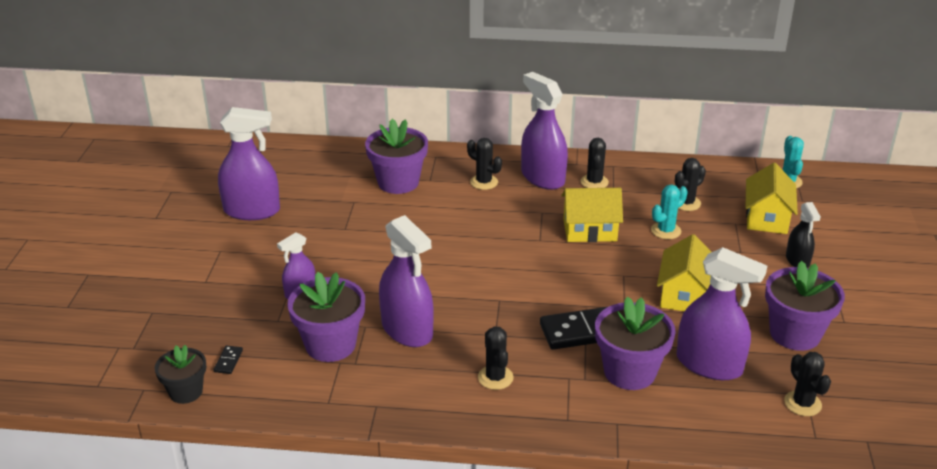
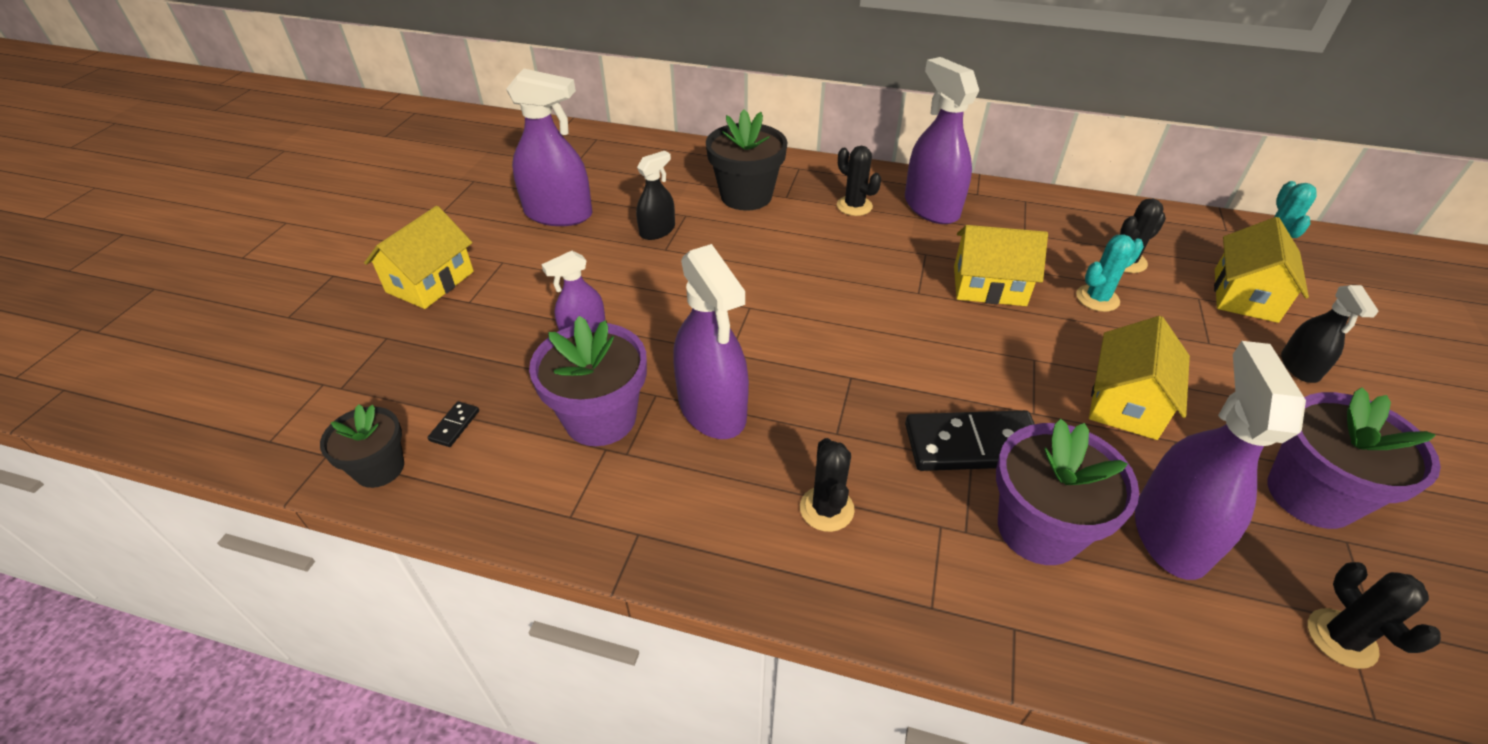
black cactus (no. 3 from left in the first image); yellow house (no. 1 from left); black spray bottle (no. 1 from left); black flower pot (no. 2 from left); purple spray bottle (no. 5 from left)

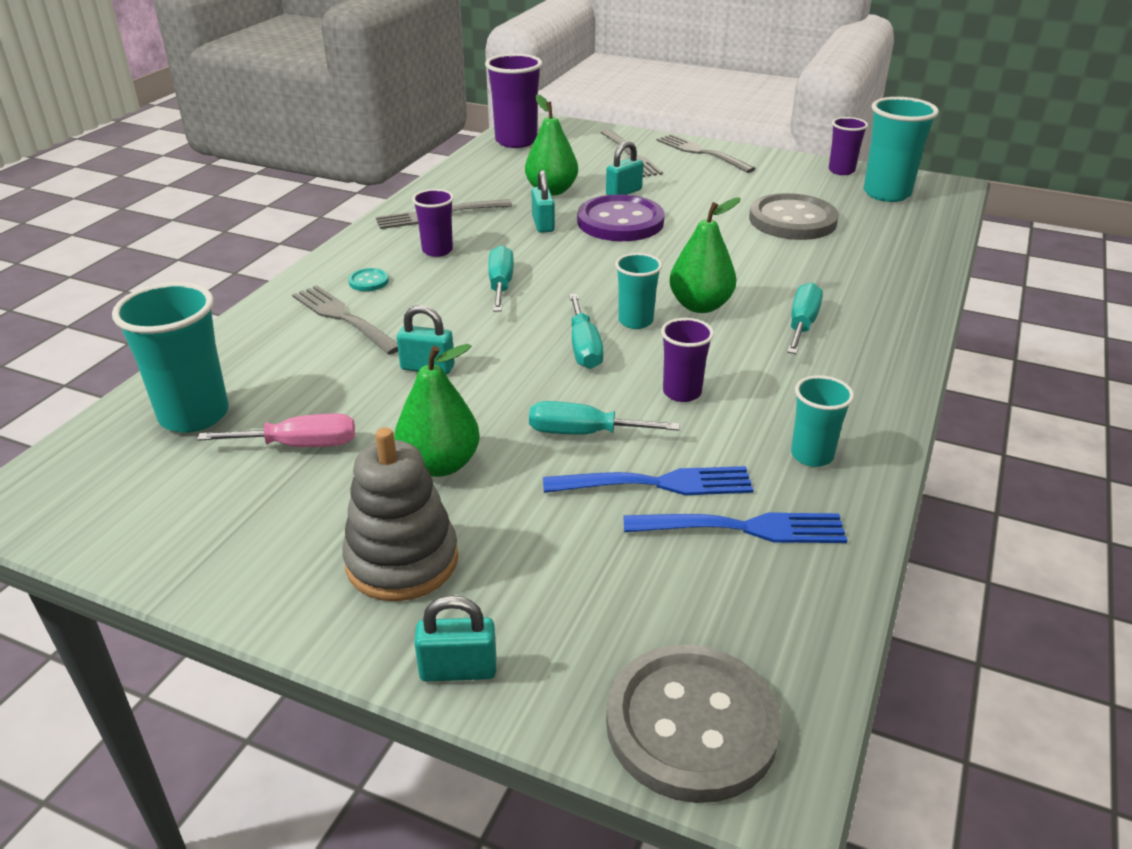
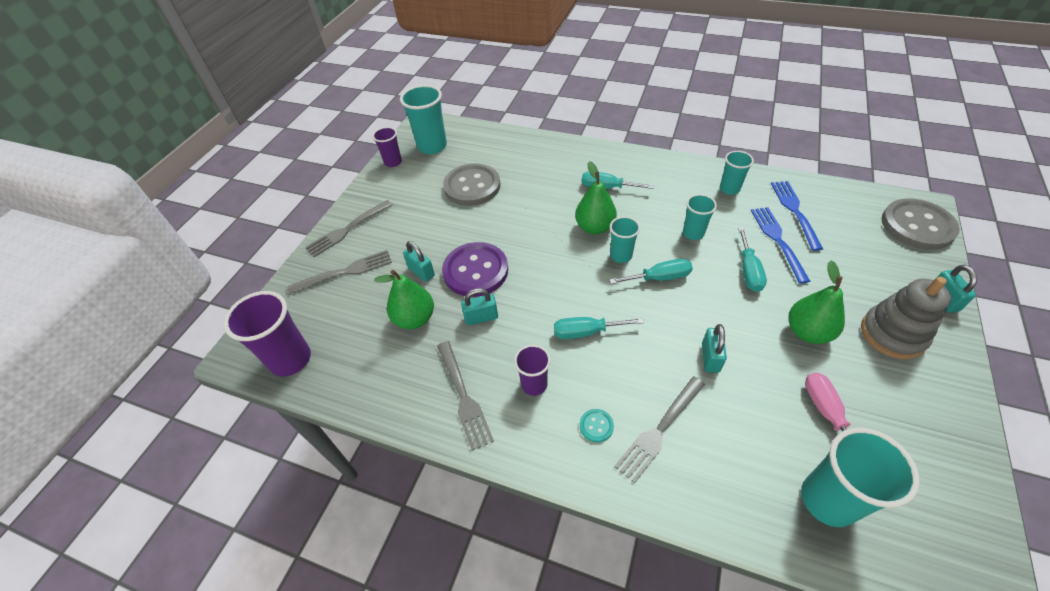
turquoise cup (no. 3 from left)

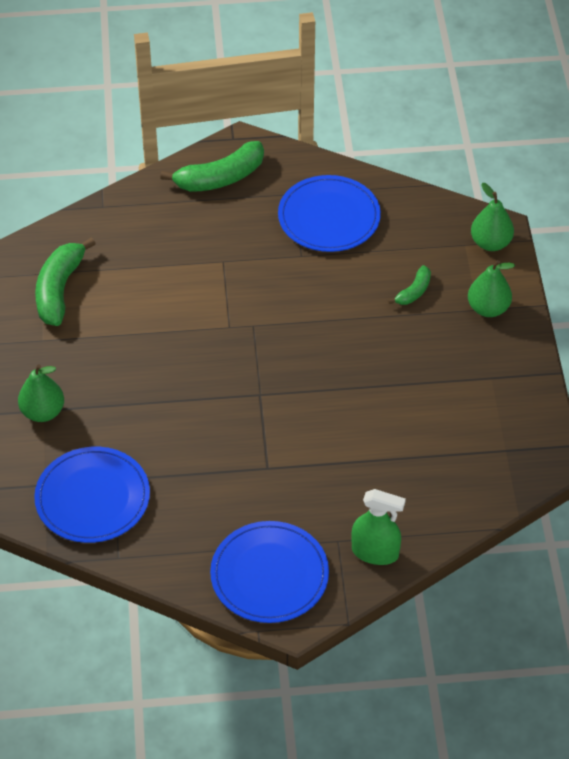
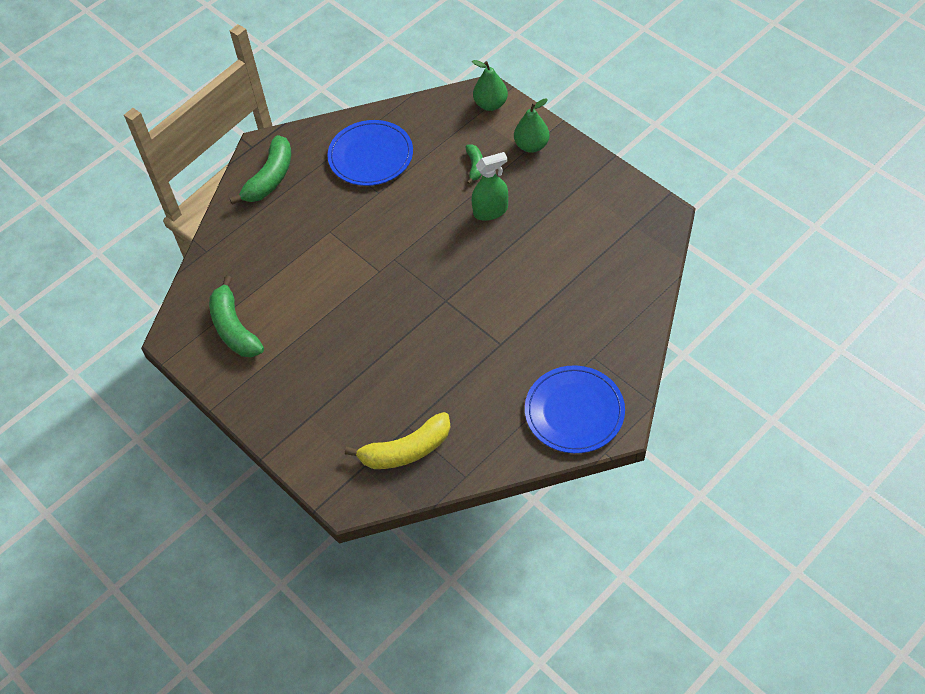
green pear (no. 1 from left in the first image); green spray bottle; yellow banana

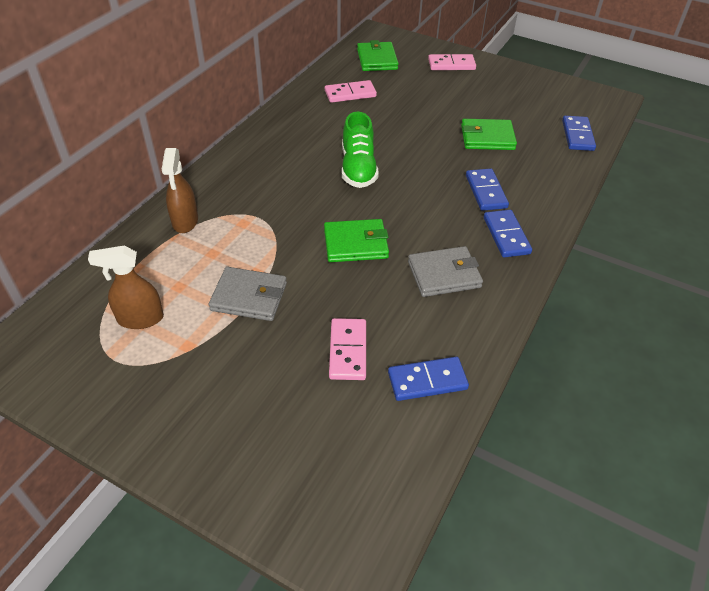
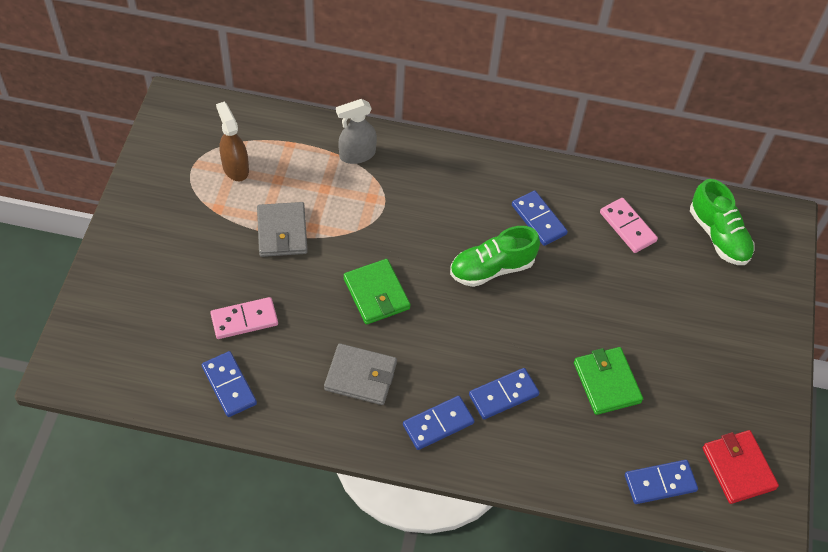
pink domino (no. 3 from left in the first image); blue domino (no. 4 from left); red wallet; green shoe (no. 2 from left); grey spray bottle; grey wallet (no. 2 from left)

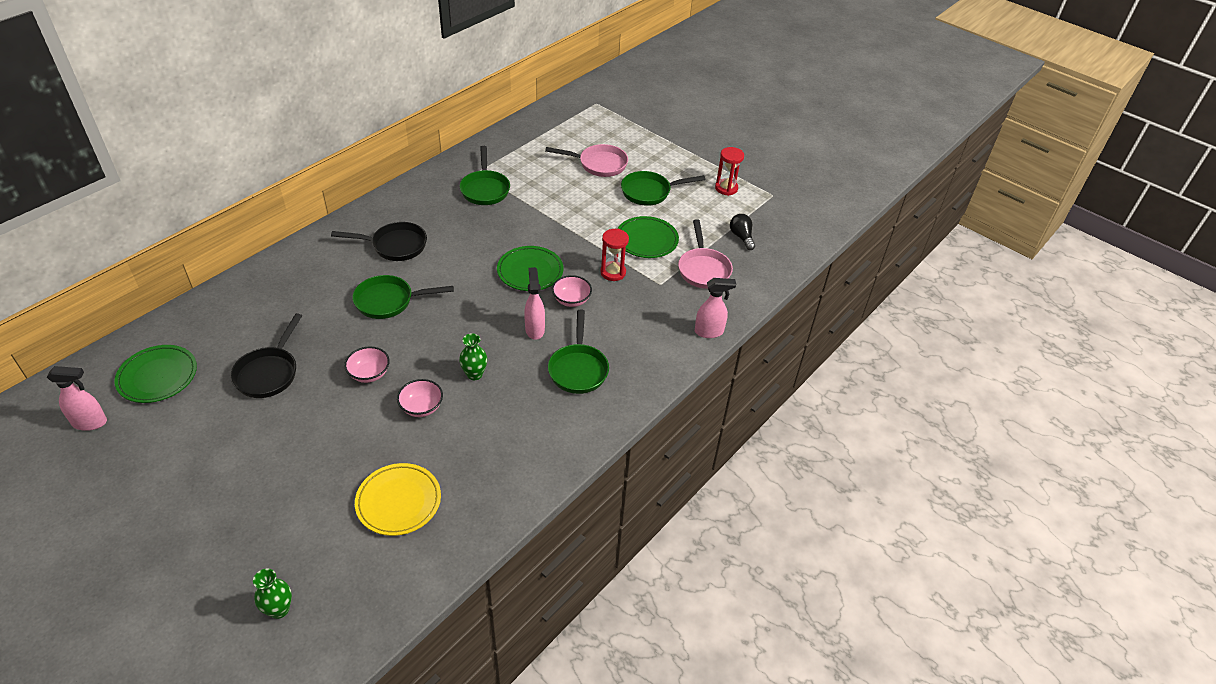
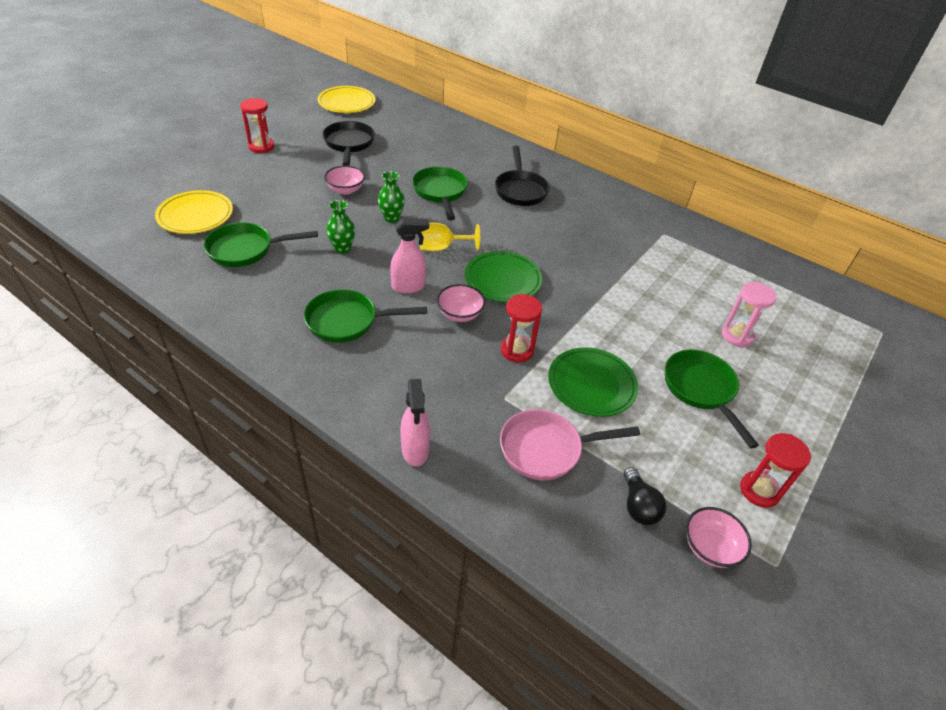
pink spray bottle (no. 1 from left in the first image); red hourglass (no. 1 from left); yellow goblet; green vase (no. 2 from left); pink bowl (no. 3 from left); green pan (no. 1 from left); pink hourglass; yellow plate (no. 2 from left); black pan (no. 1 from left); black light bulb

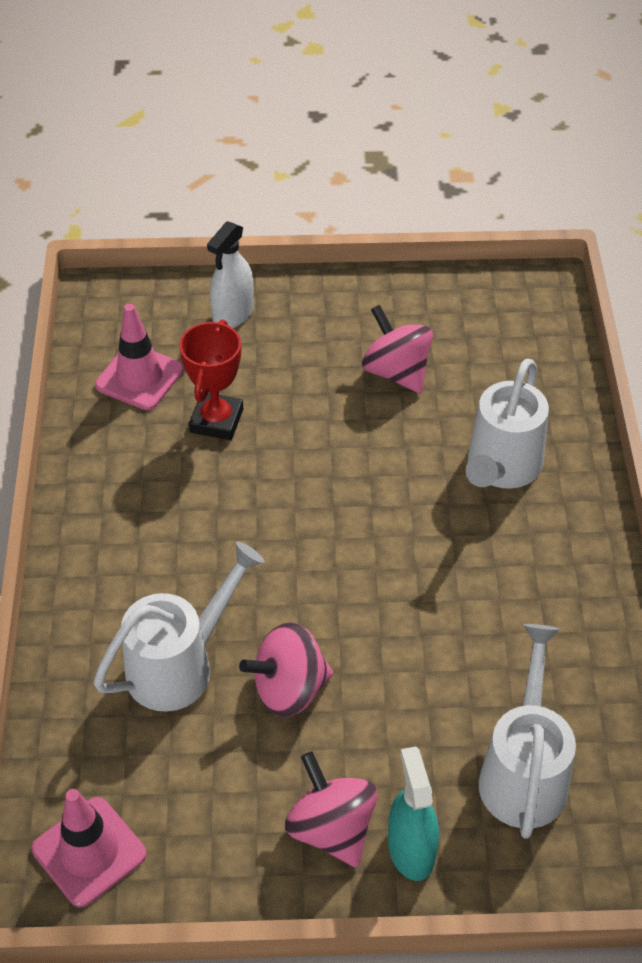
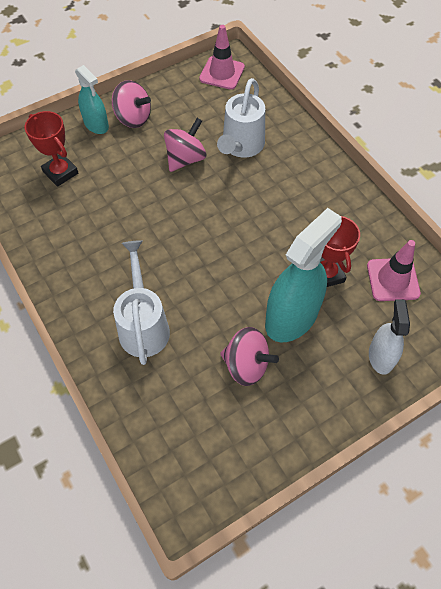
turquoise spray bottle (no. 2 from left); red trophy (no. 1 from left)

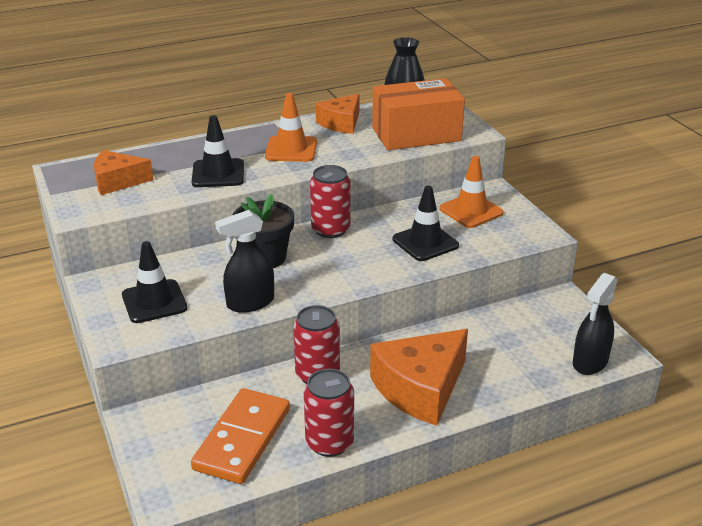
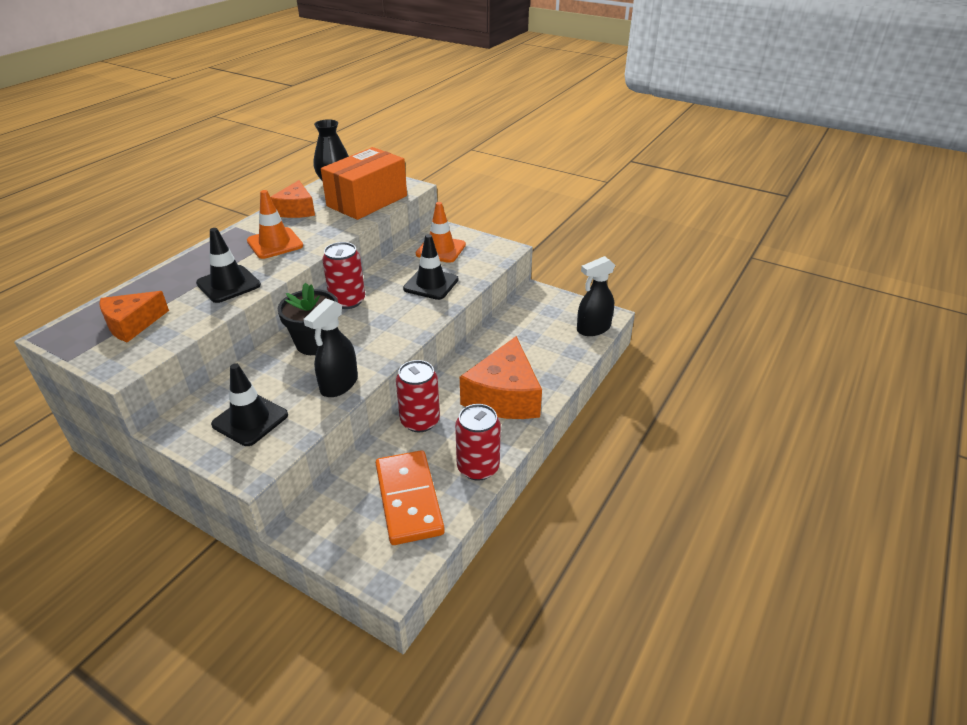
black spray bottle (no. 2 from left)

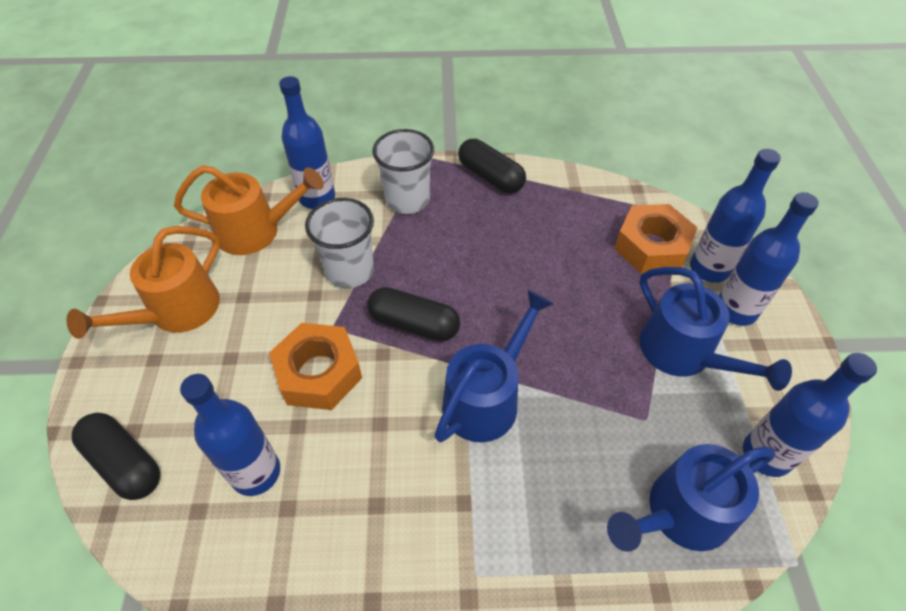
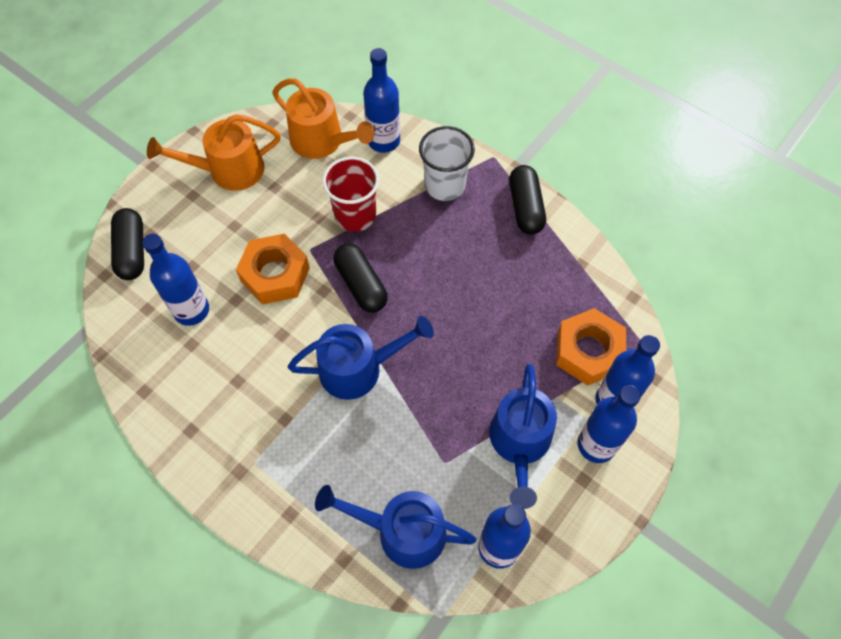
red cup

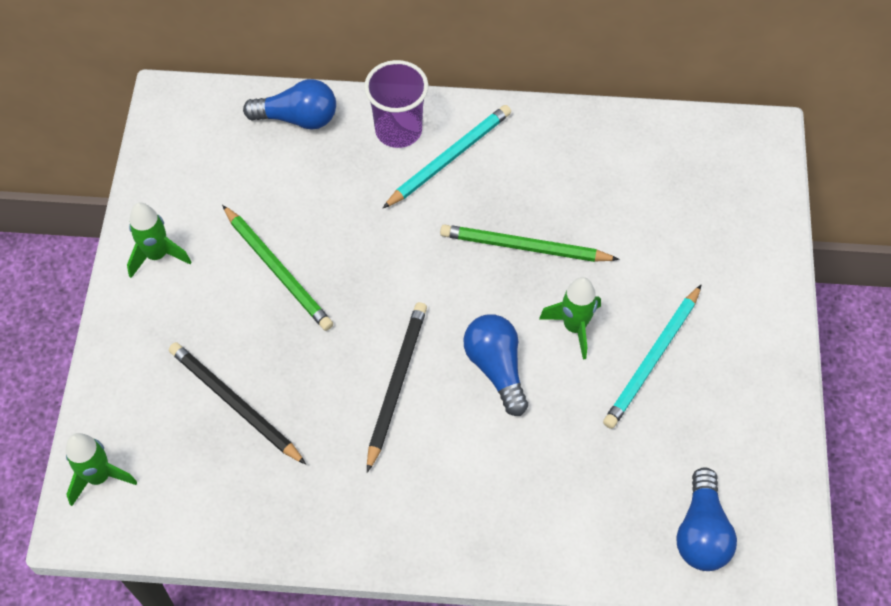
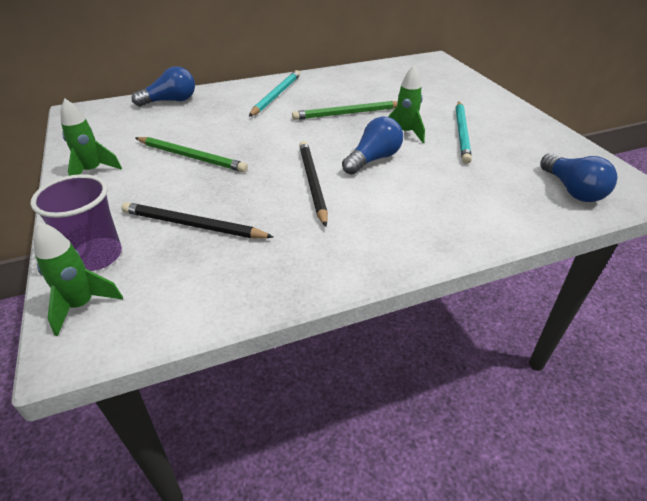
purple cup; blue light bulb (no. 2 from left)

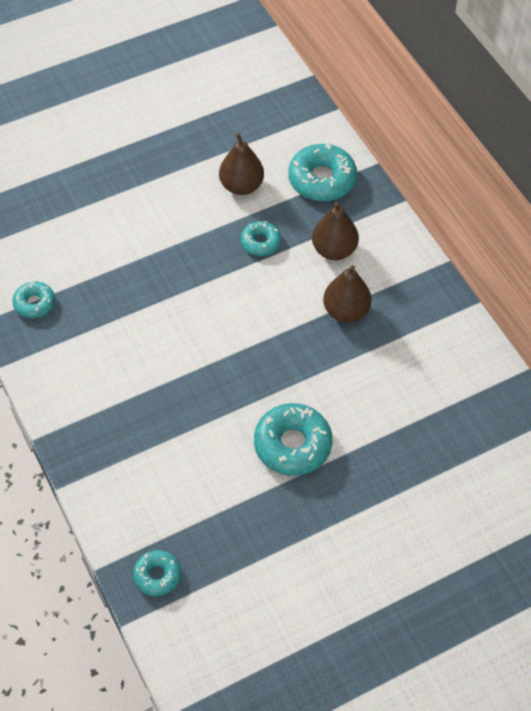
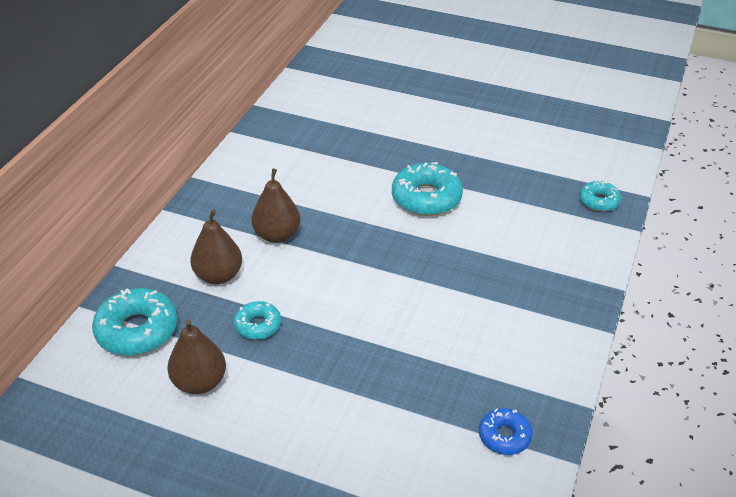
blue donut

